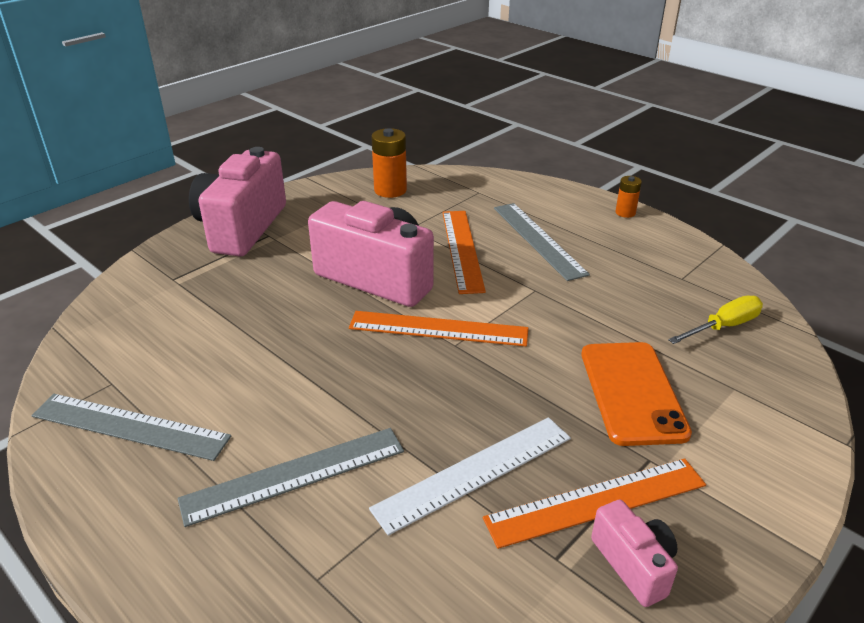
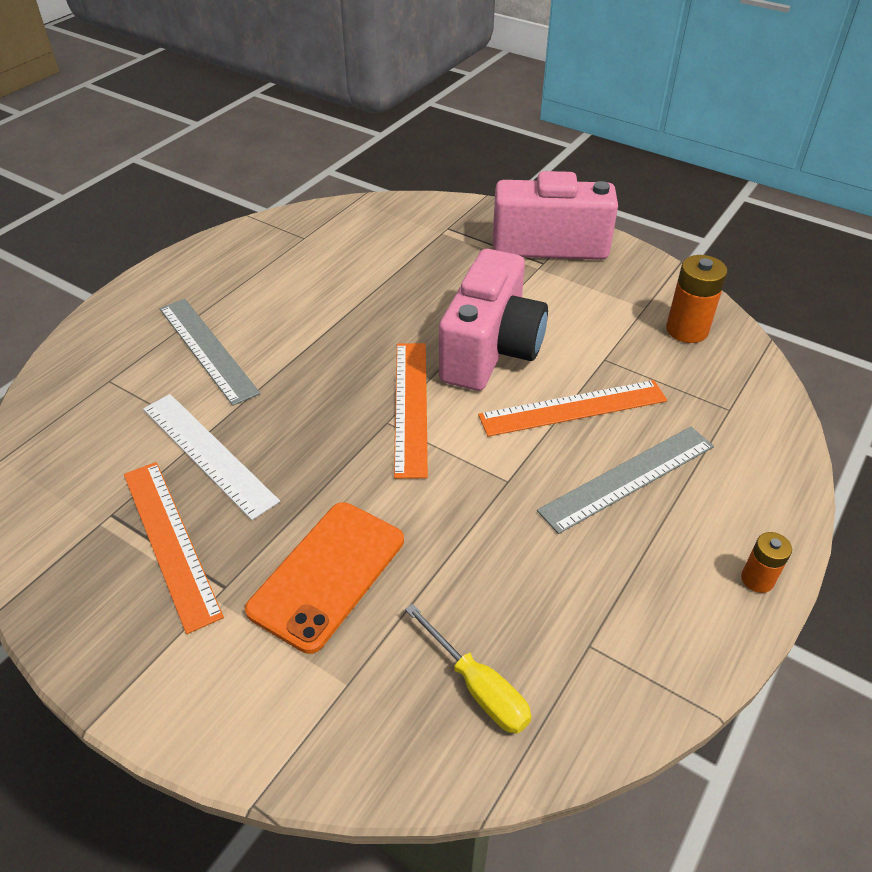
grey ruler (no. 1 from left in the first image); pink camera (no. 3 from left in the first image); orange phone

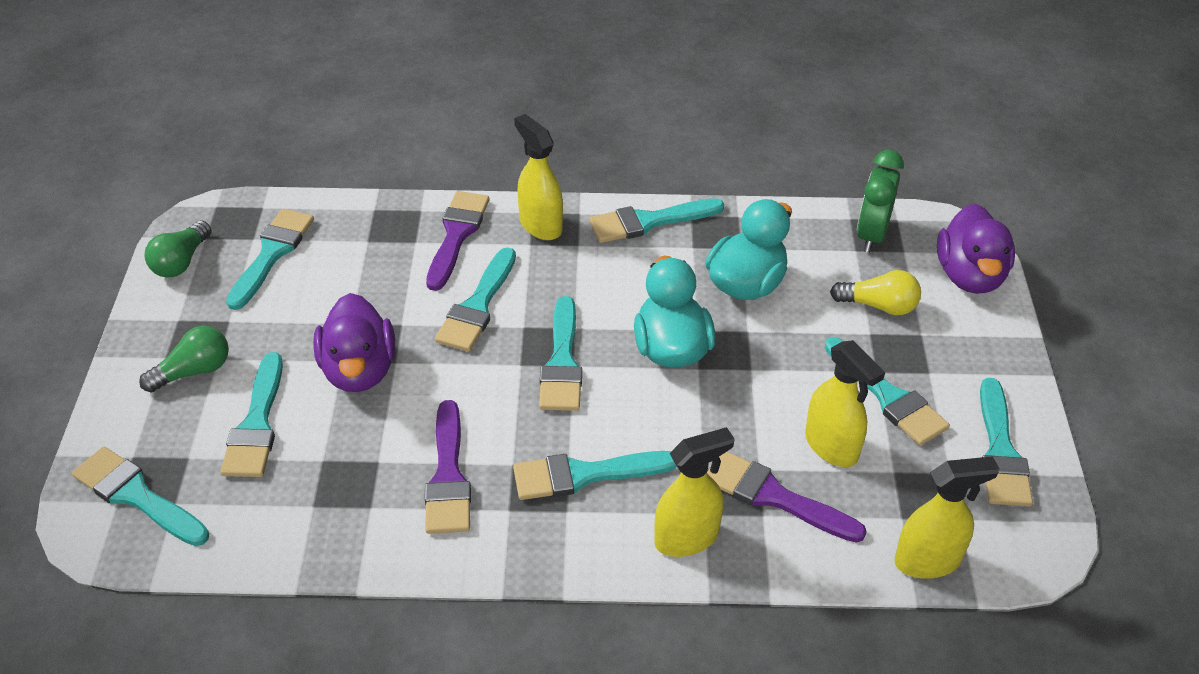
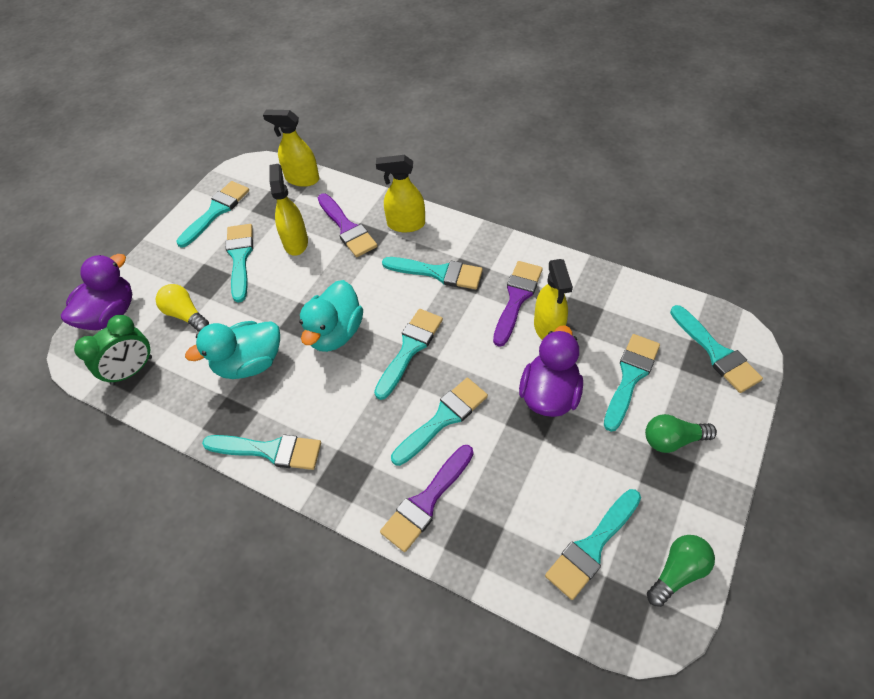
yellow spray bottle (no. 4 from left)

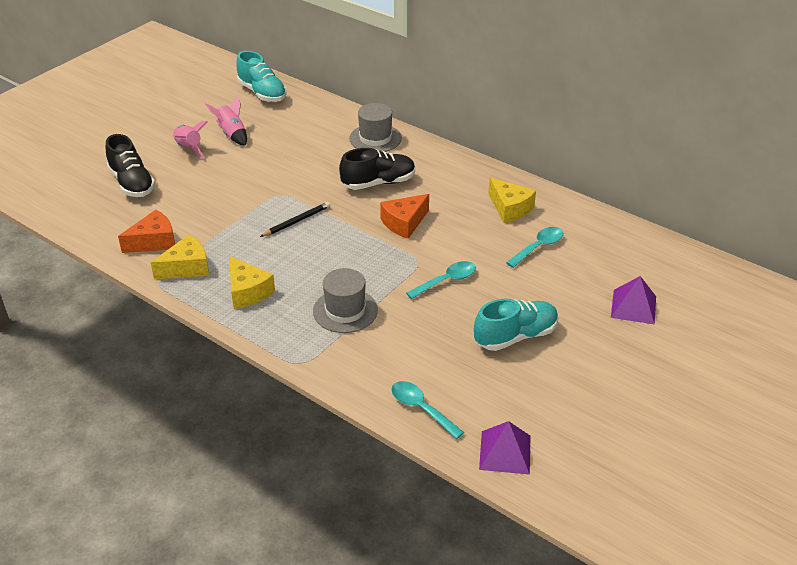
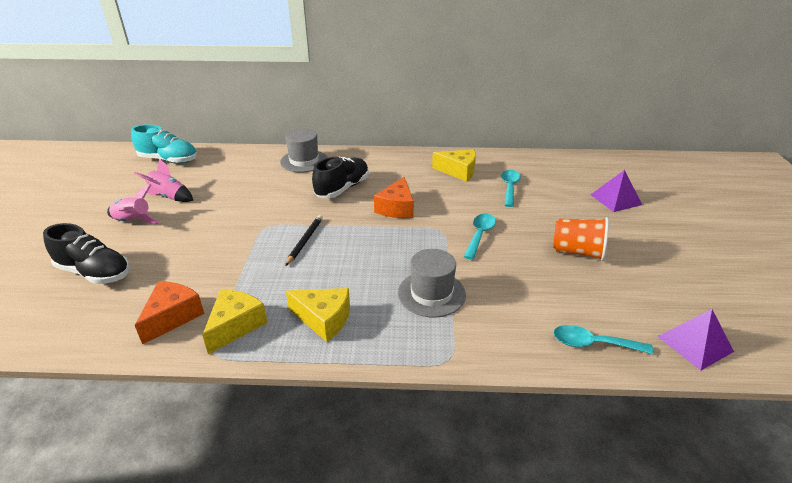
orange cup

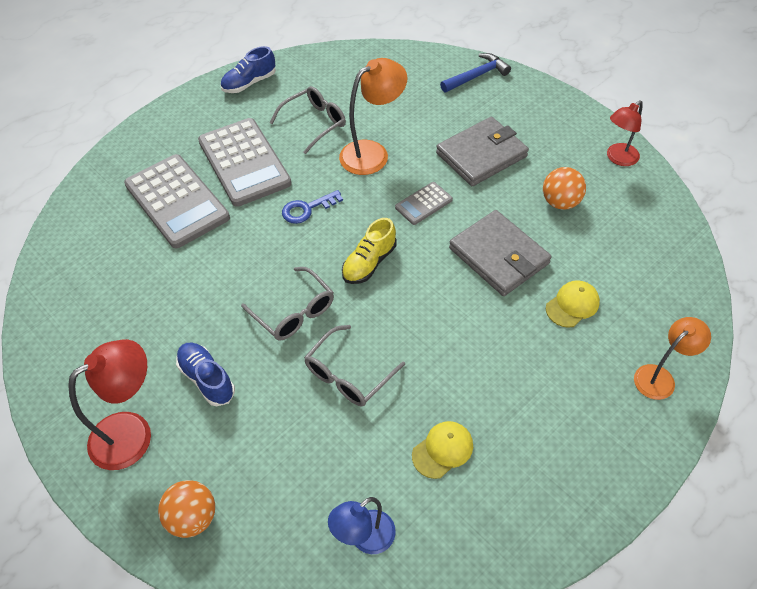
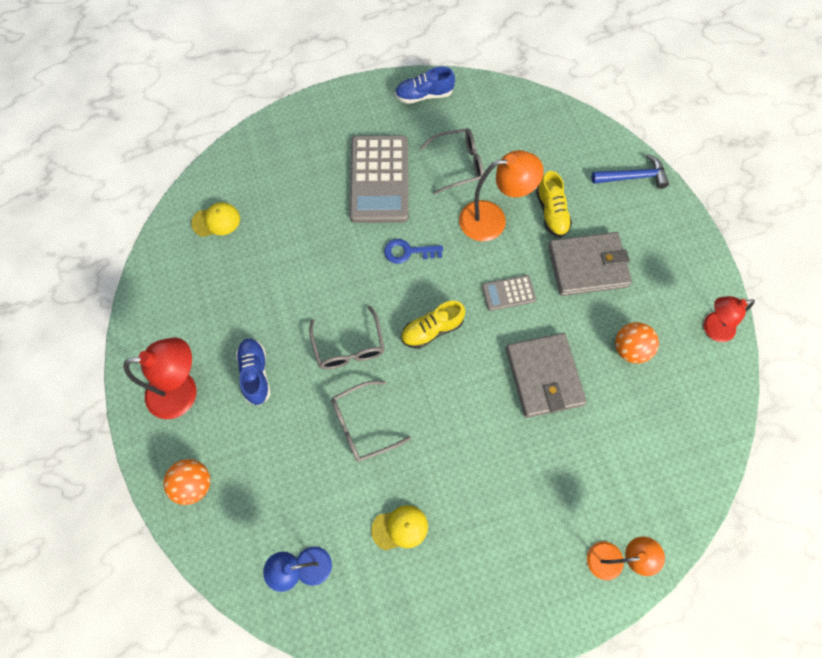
grey calculator (no. 1 from left in the first image); yellow shoe (no. 2 from left); yellow cap (no. 1 from left)

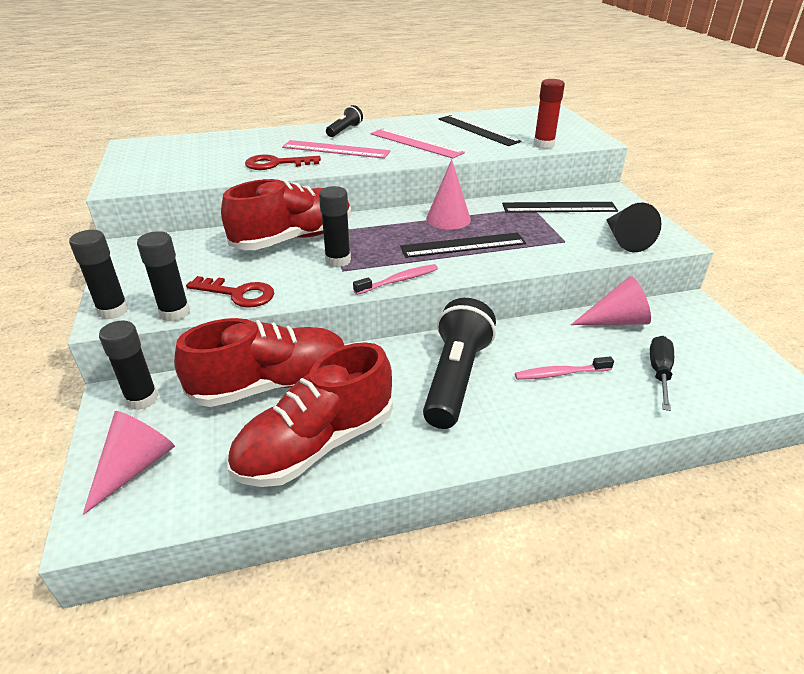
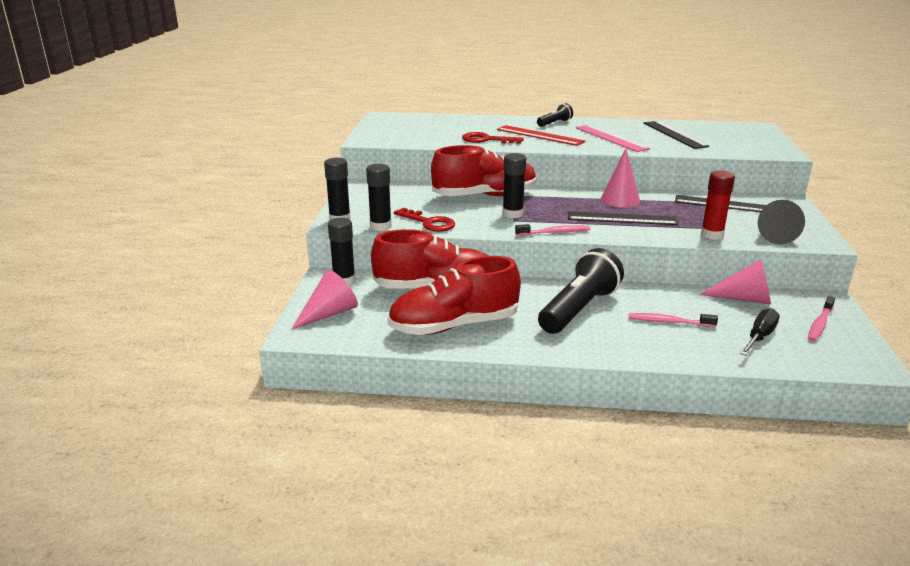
pink toothbrush (no. 3 from left); red glue stick; red ruler

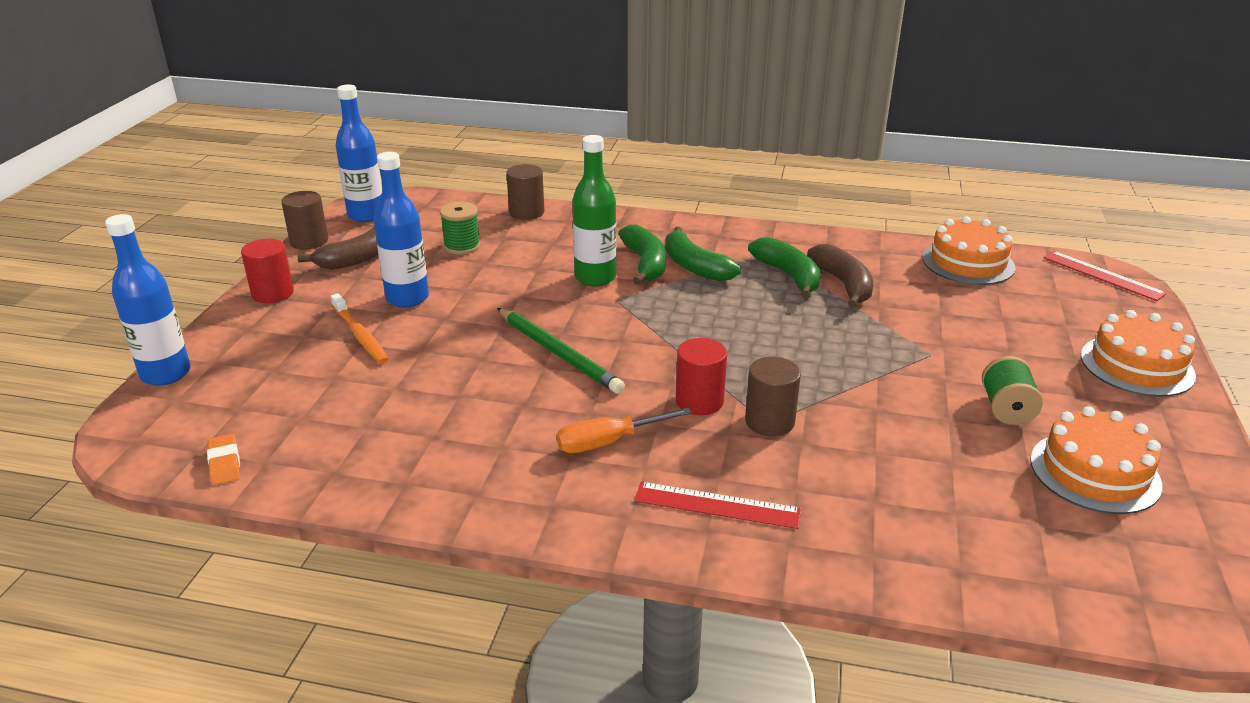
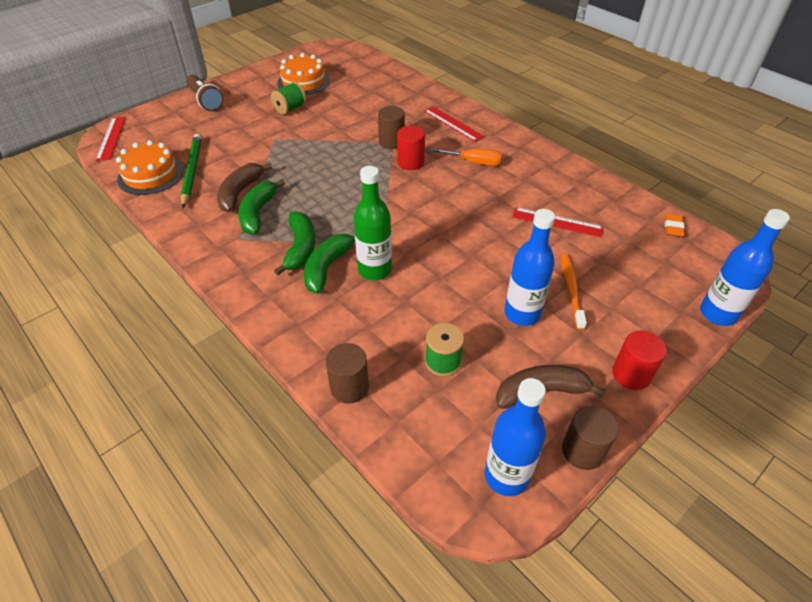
red ruler (no. 3 from left); green pencil; brown flashlight

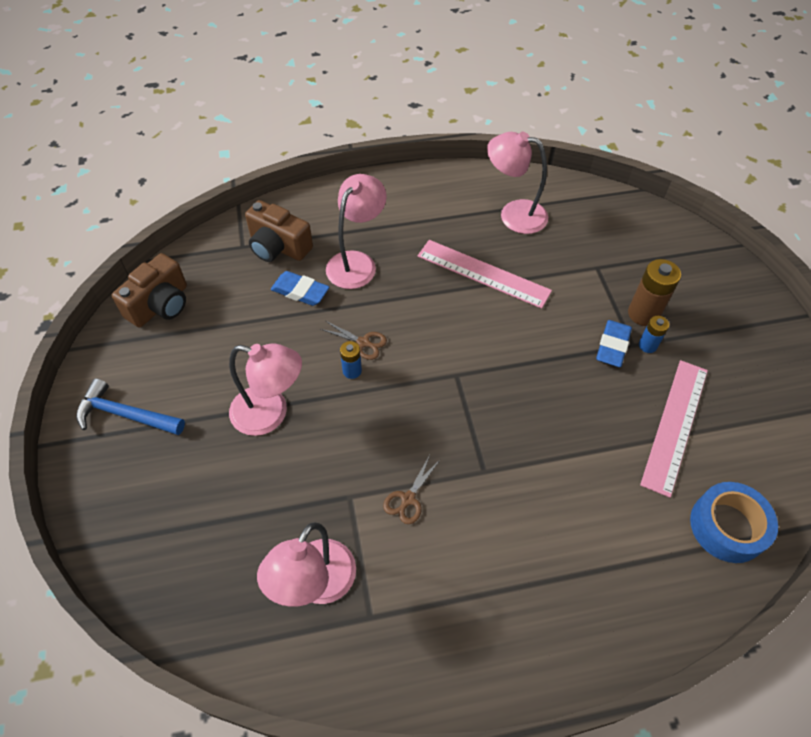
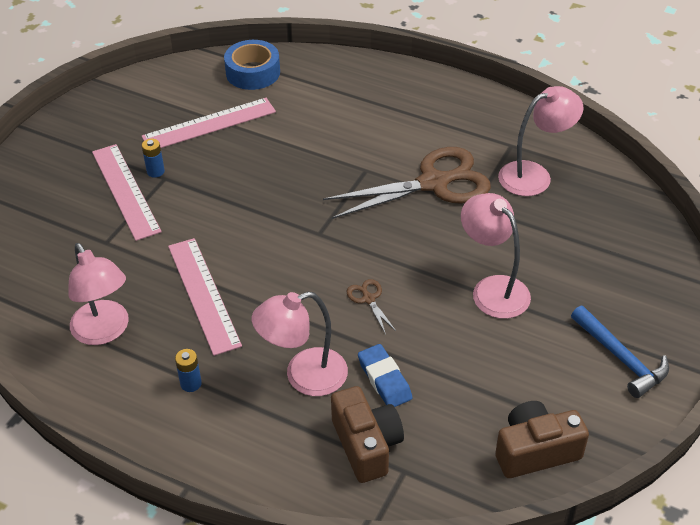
blue eraser (no. 2 from left in the first image); blue battery (no. 2 from left); pink ruler (no. 1 from left); brown scissors (no. 2 from left)

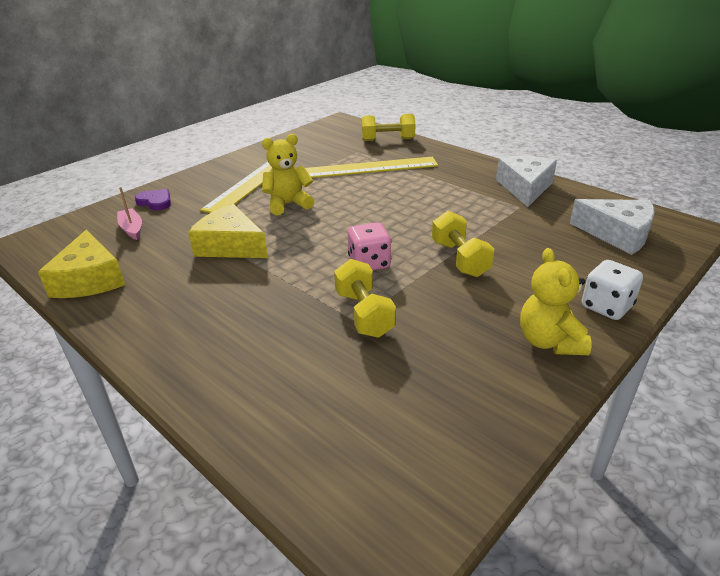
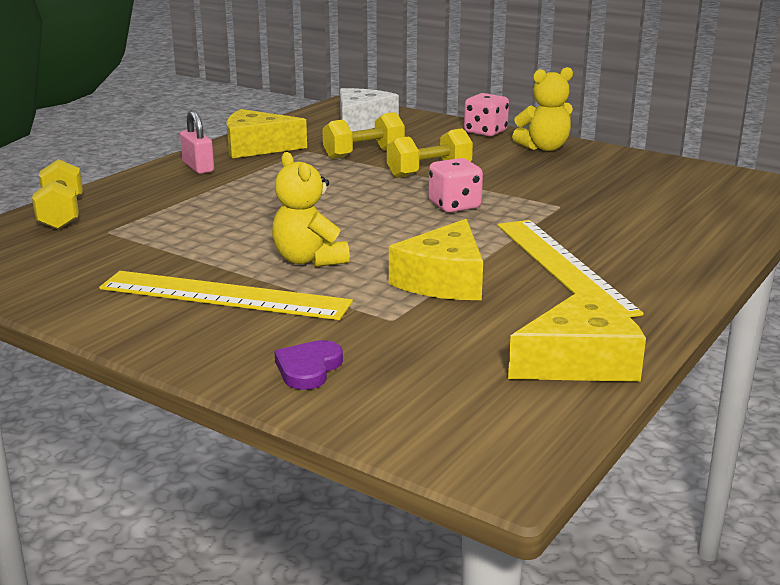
pink boat; pink padlock; yellow ruler (no. 2 from left); yellow dumbbell (no. 2 from left); yellow cheese (no. 1 from left); pink dice (no. 2 from left)

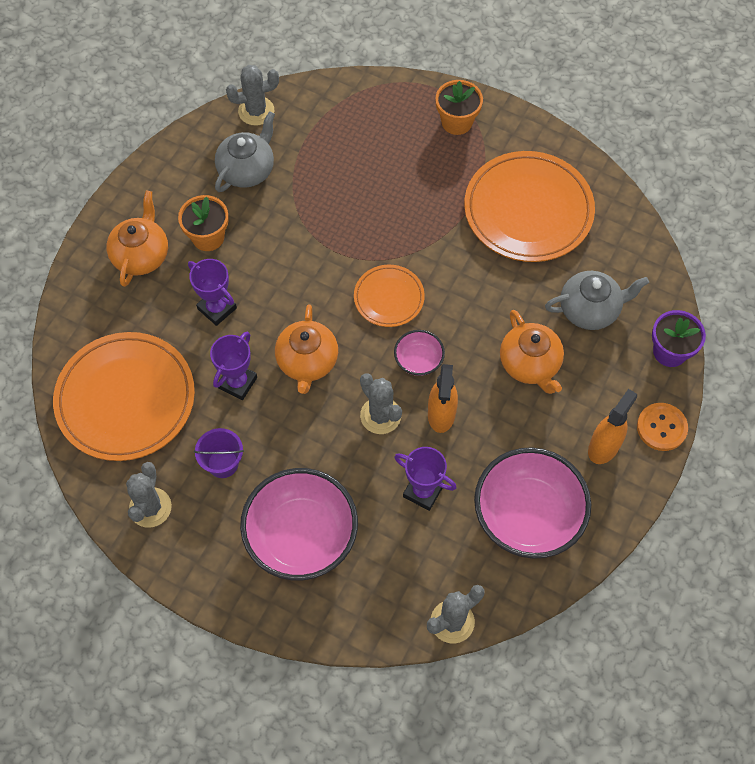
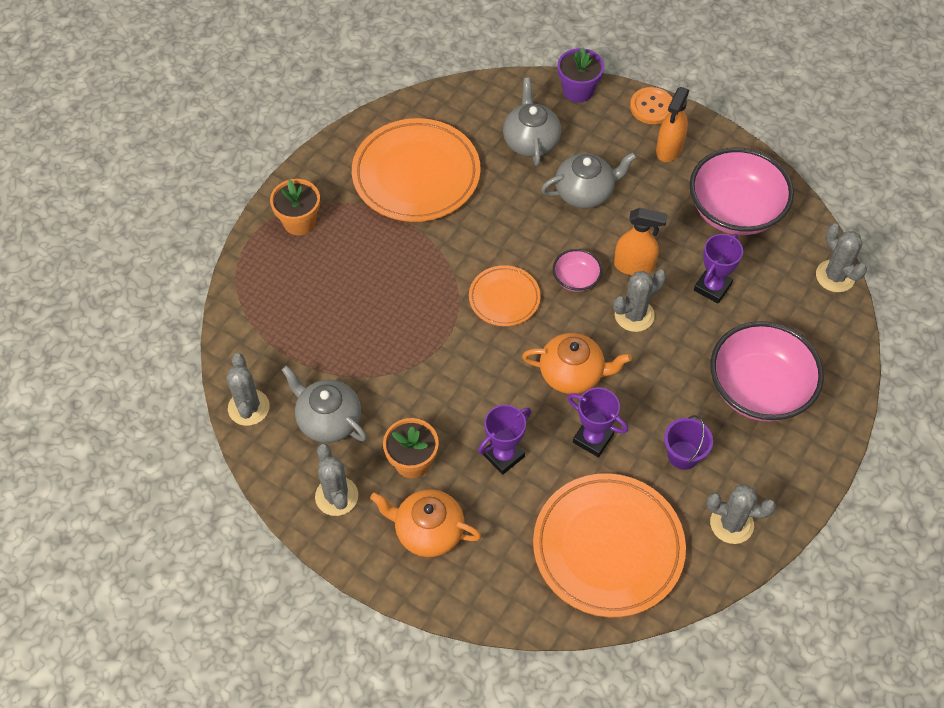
grey cactus (no. 2 from left); grey teapot (no. 3 from left); orange spray bottle (no. 2 from left)

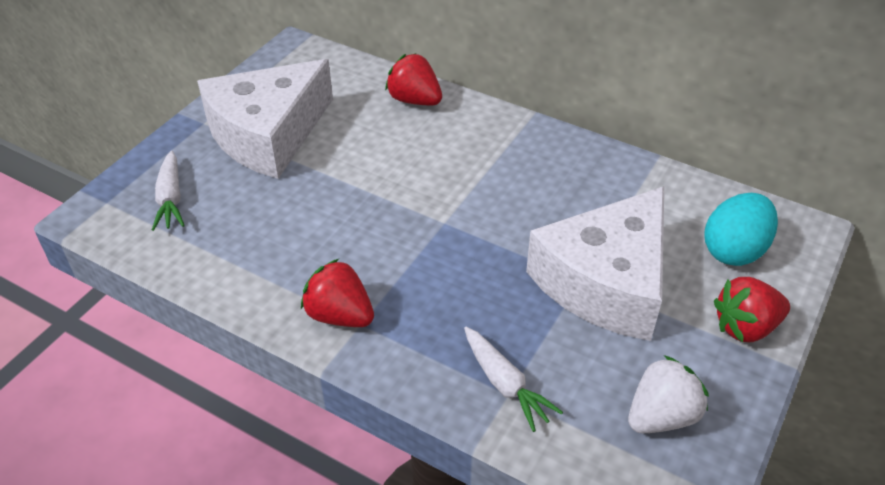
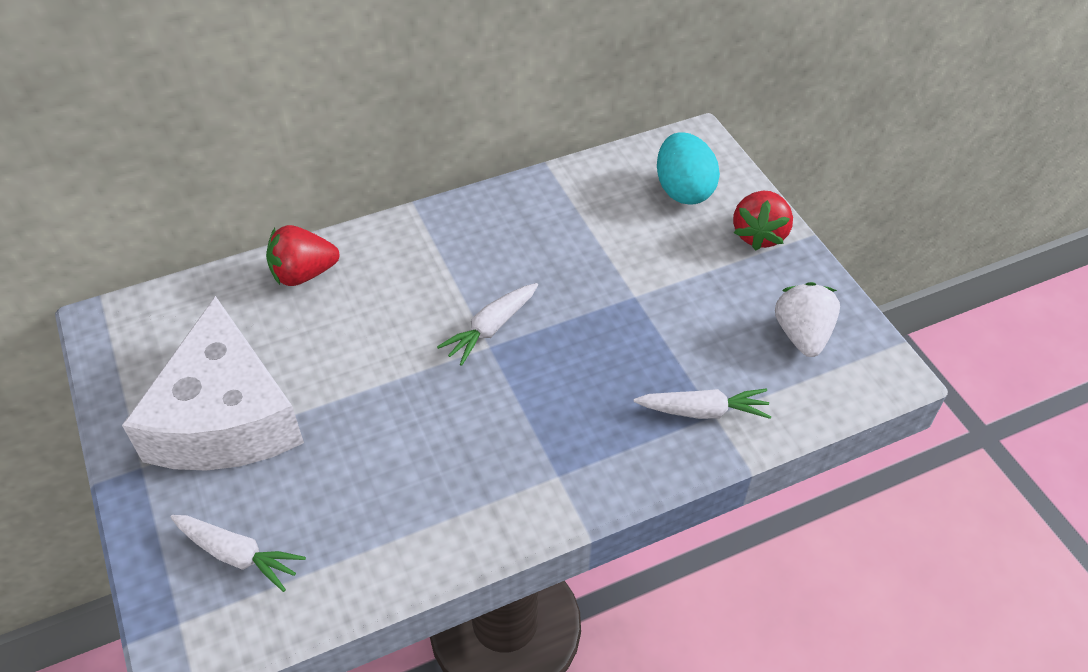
red strawberry (no. 1 from left in the first image); white cheese (no. 2 from left in the first image); white carrot (no. 2 from left)

